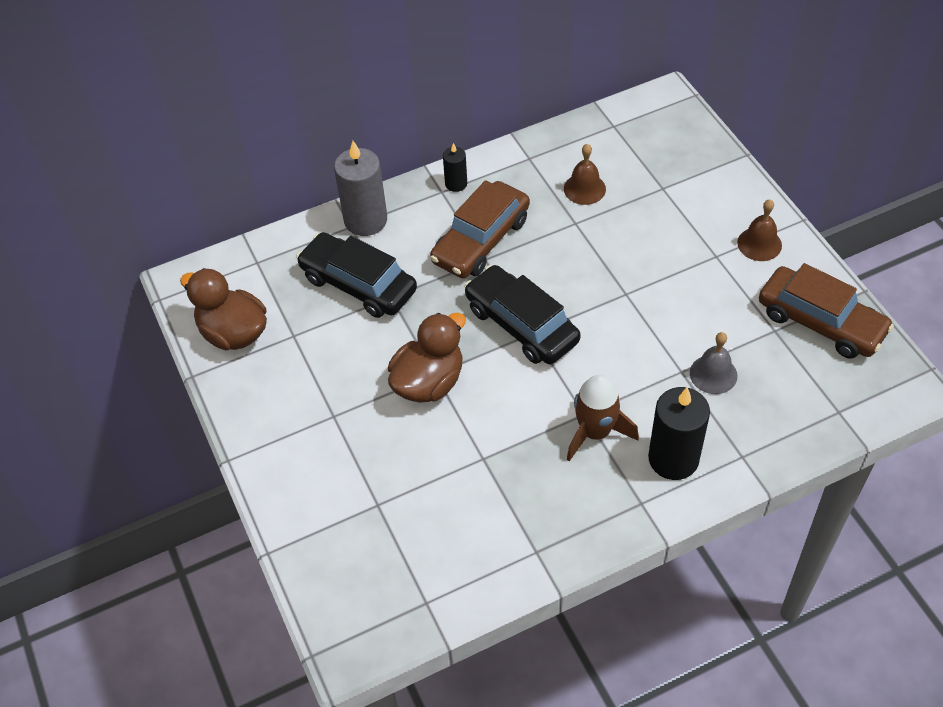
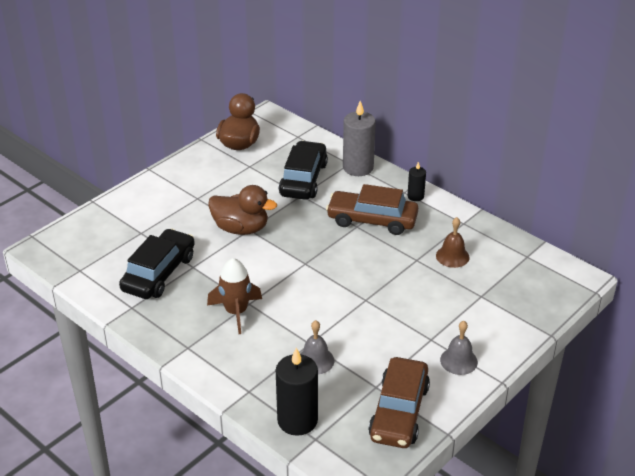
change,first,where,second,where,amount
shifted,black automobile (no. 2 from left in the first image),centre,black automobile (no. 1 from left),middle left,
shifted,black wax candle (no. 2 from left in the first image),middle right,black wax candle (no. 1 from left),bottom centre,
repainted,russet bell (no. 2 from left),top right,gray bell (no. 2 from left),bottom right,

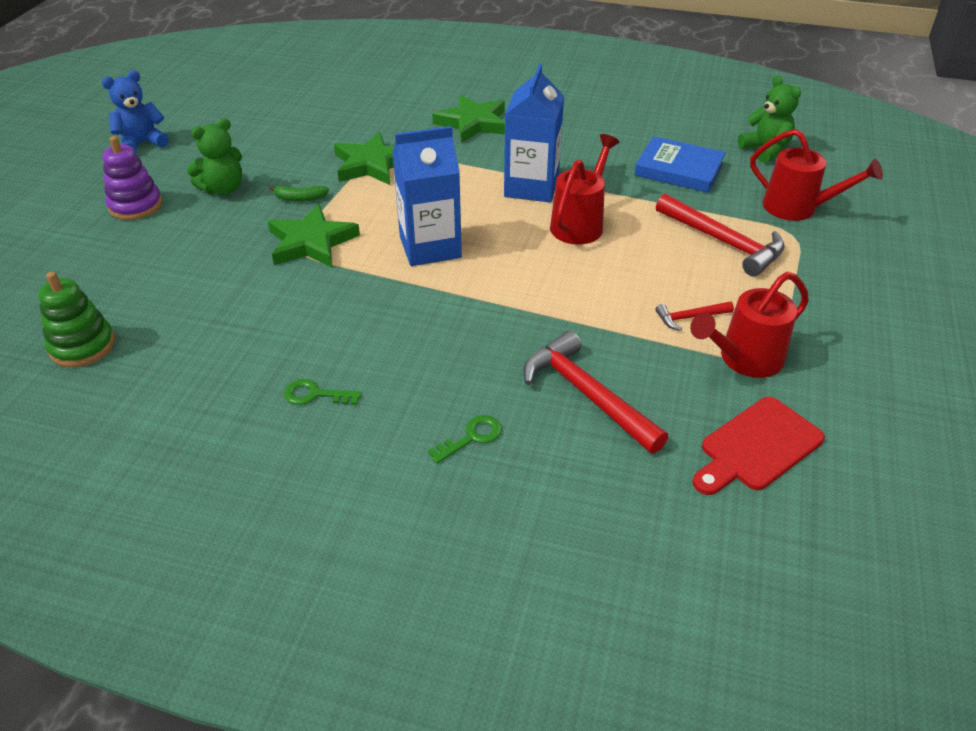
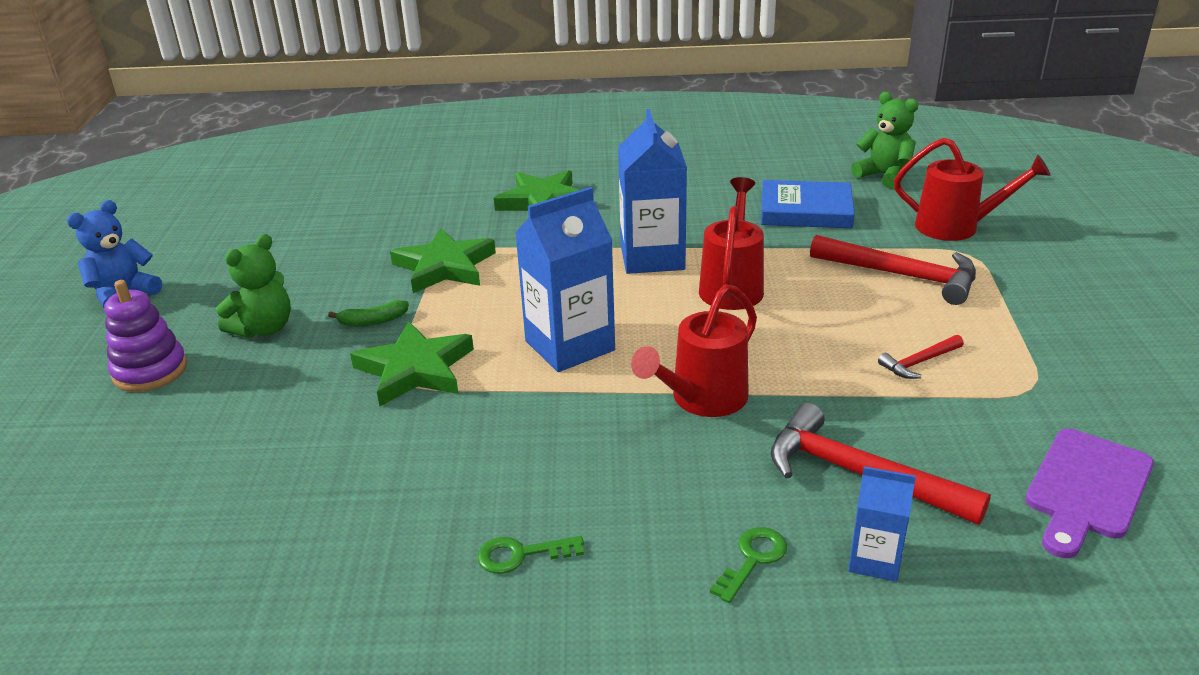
change,first,where,second,where,amount
gone,emerald stacking rings,middle left,,,
new,,,royal blue carton (no. 3 from left),bottom right,
shifted,scarlet watering can (no. 2 from left in the first image),middle right,scarlet watering can (no. 1 from left),centre,
repainted,scarlet chopping board,middle right,purple chopping board,bottom right,

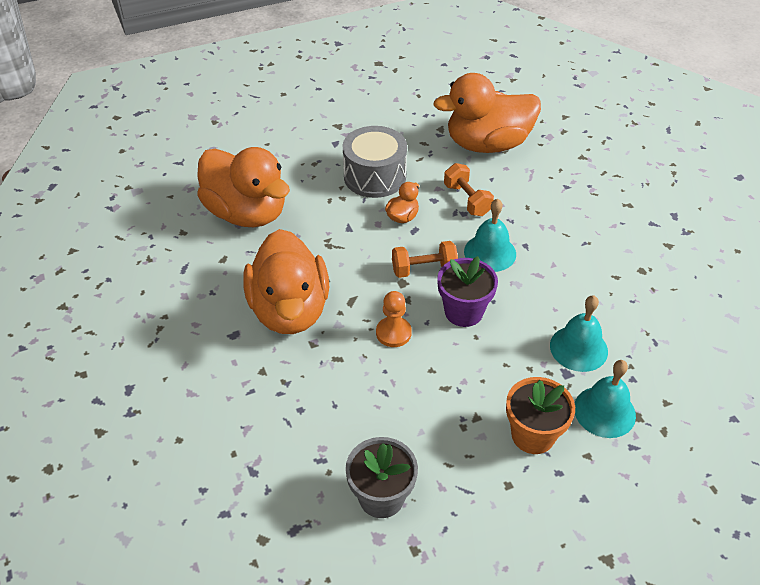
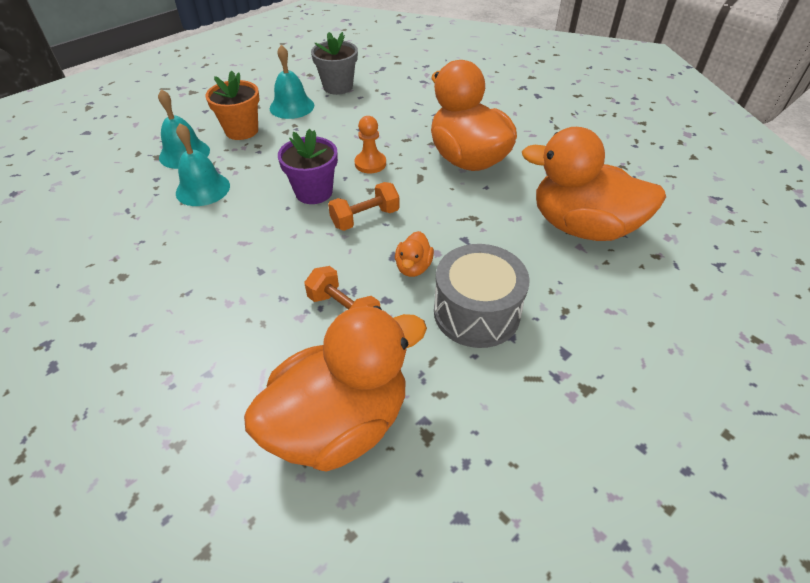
change,first,where,second,where,amount
shifted,teal bell (no. 1 from left in the first image),centre,teal bell (no. 3 from left),top centre,

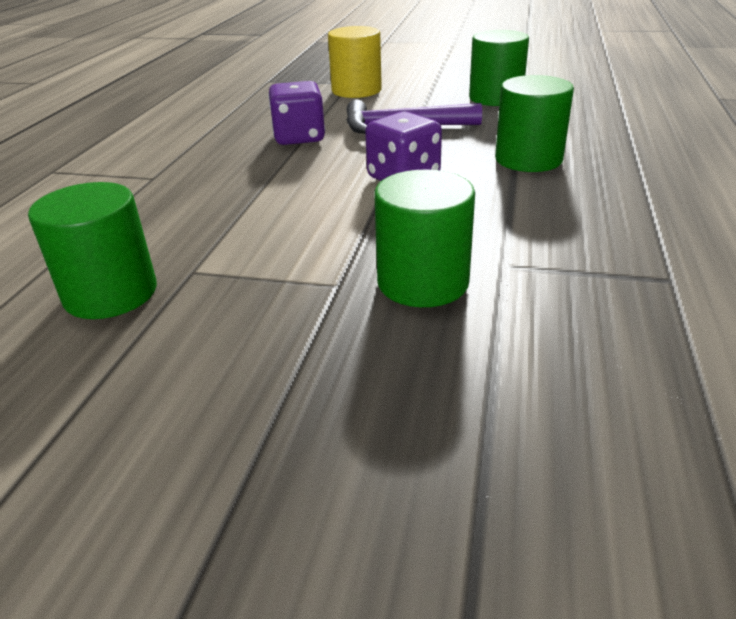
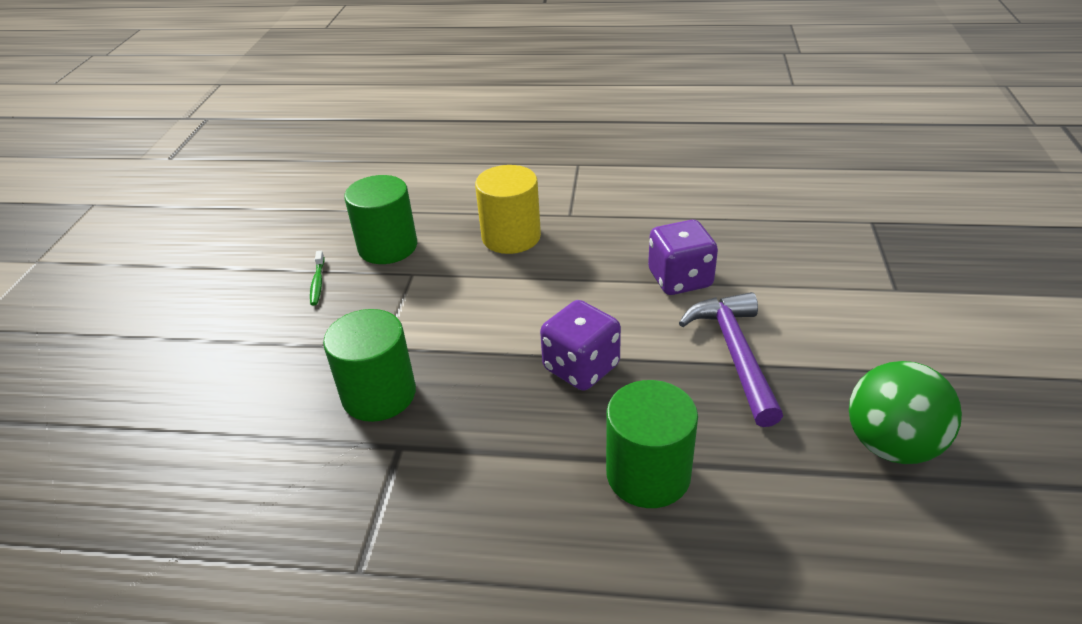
change,first,where,second,where,amount
new,,,emerald tooth brush,middle left,
shifted,yellow cylinder,top centre,,centre,
swapped,emerald cylinder (no. 3 from left),top right,emerald play ball,middle right,

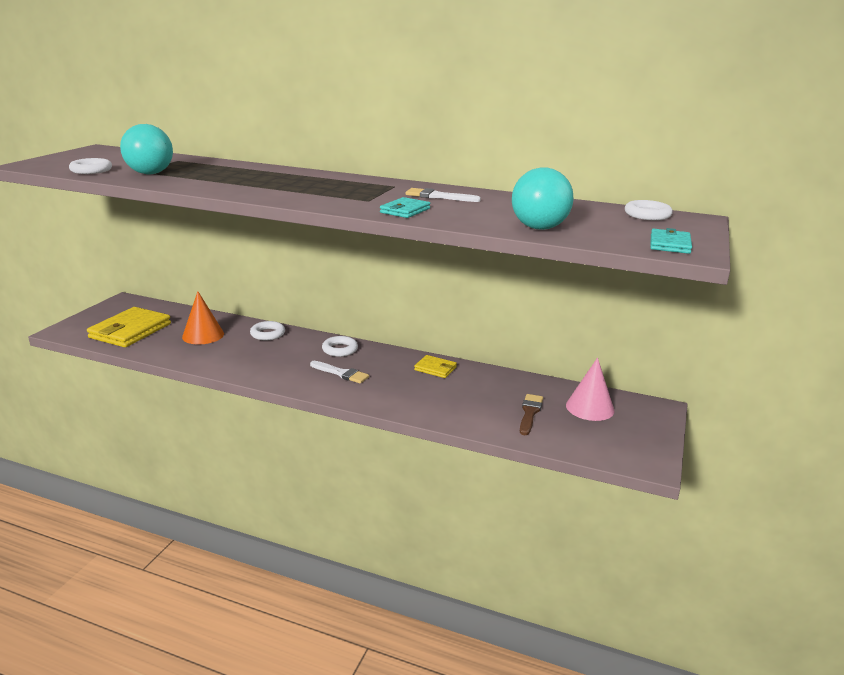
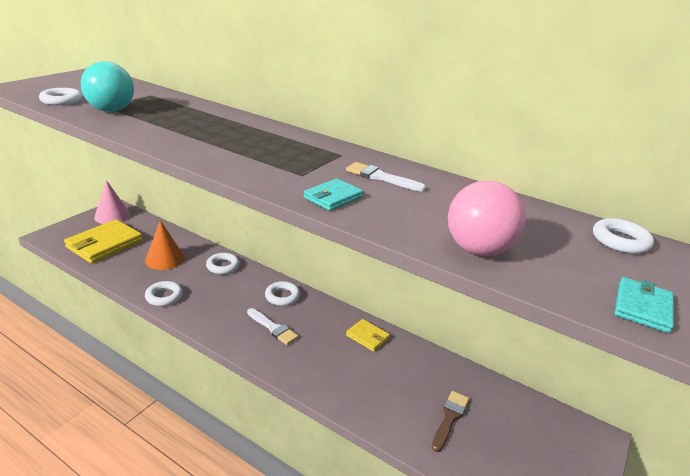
change,first,where,second,where,amount
new,,,white ring (no. 2 from left),middle left,
shifted,rosy solid cone,middle right,,middle left,
repainted,teal play ball (no. 2 from left),top centre,rosy play ball,middle right,

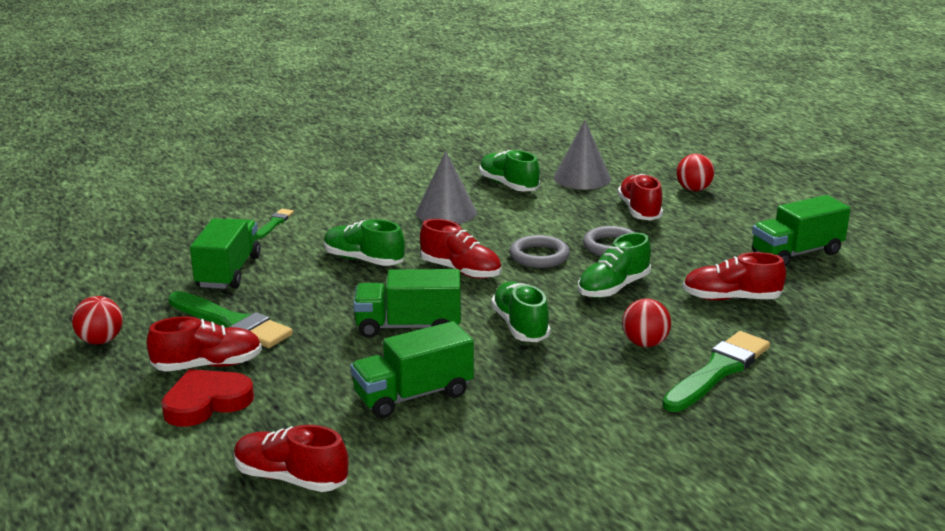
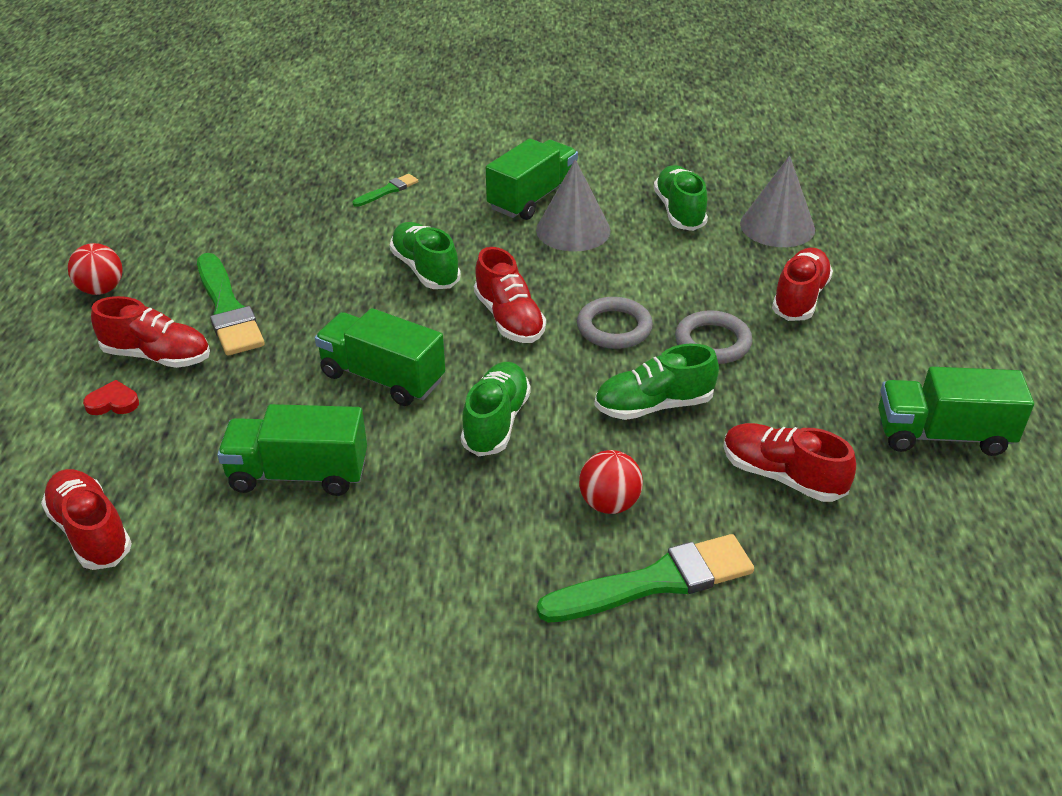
change,first,where,second,where,amount
gone,scarlet play ball (no. 3 from left),top right,,,
shifted,emerald lorry (no. 1 from left in the first image),middle left,emerald lorry (no. 3 from left),top centre,
scaled,scarlet love heart,bottom left,,middle left,x0.52

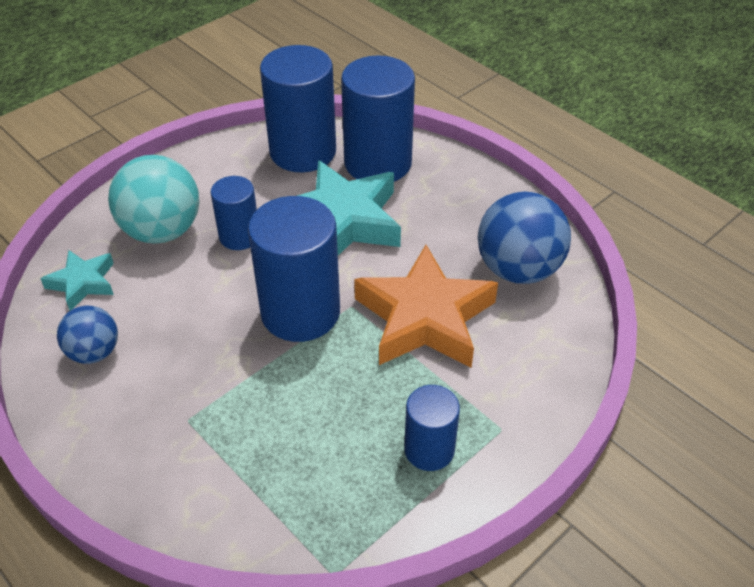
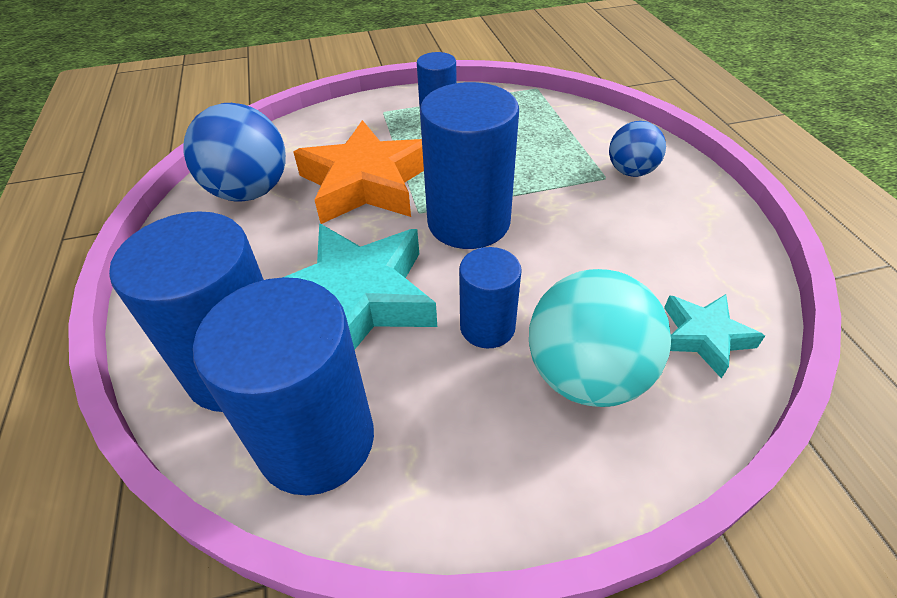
change,first,where,second,where,amount
shifted,royal blue play ball (no. 1 from left in the first image),middle left,royal blue play ball (no. 2 from left),top right,

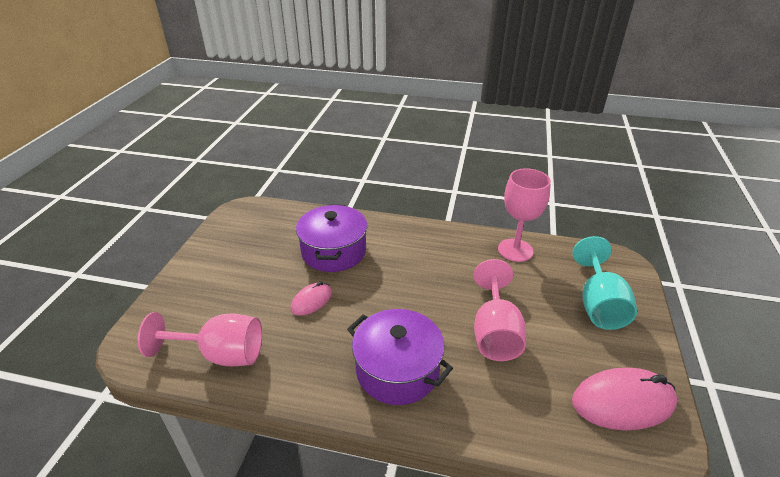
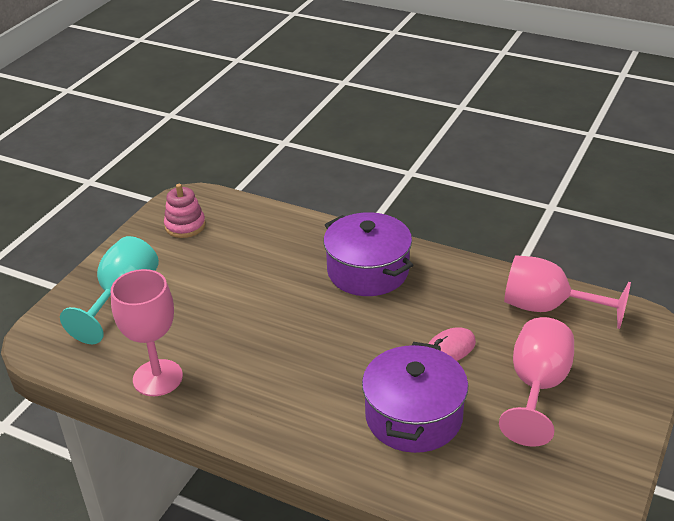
change,first,where,second,where,amount
shifted,rosy wine glass (no. 2 from left),centre,,bottom right,
swapped,rosy PC mouse (no. 2 from left),bottom right,rosy stacking rings,middle left,

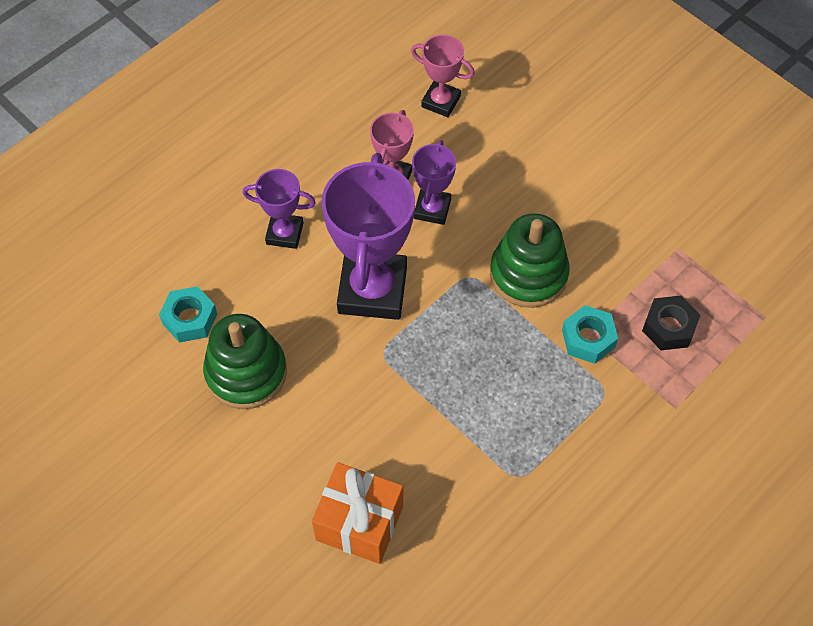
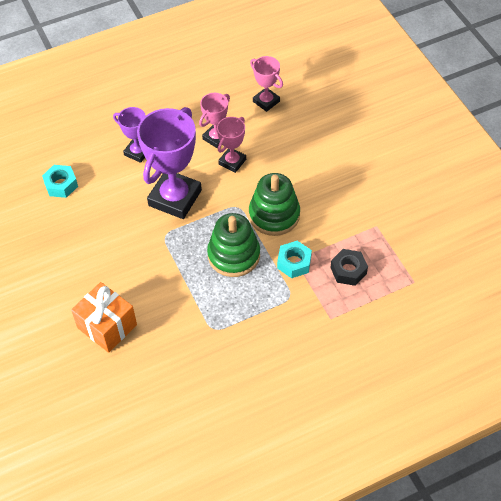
change,first,where,second,where,amount
shifted,emerald stacking rings (no. 1 from left),middle left,,centre,
repainted,purple award cup (no. 3 from left),top centre,rosy award cup (no. 2 from left),top centre,

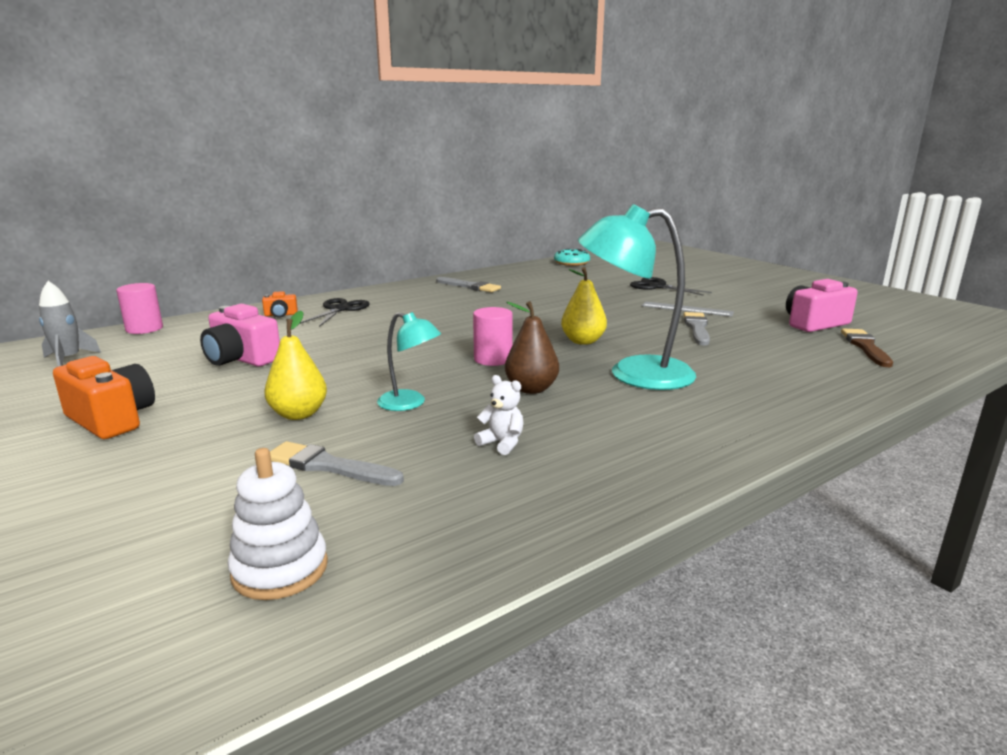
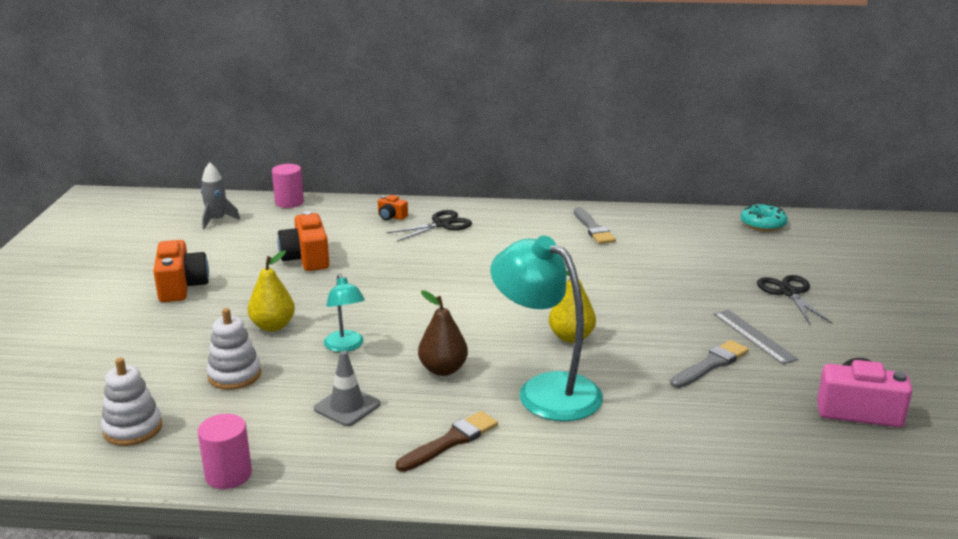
change,first,where,second,where,amount
shifted,rosy cylinder (no. 2 from left in the first image),centre,rosy cylinder (no. 1 from left),bottom left,
shifted,russet paint brush,middle right,,bottom centre,
swapped,gray paint brush (no. 1 from left),centre,white stacking rings (no. 2 from left),middle left,
swapped,white stuffed bear,centre,gray road cone,bottom centre,
repainted,rosy photo camera (no. 1 from left),middle left,orange-coloured photo camera (no. 2 from left),middle left,

